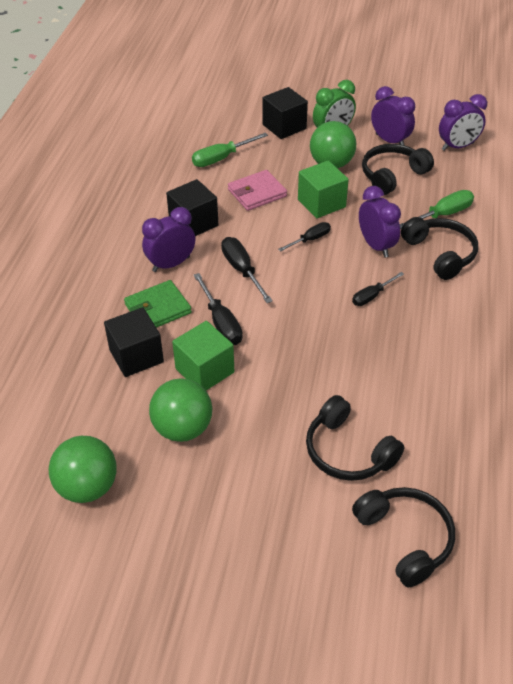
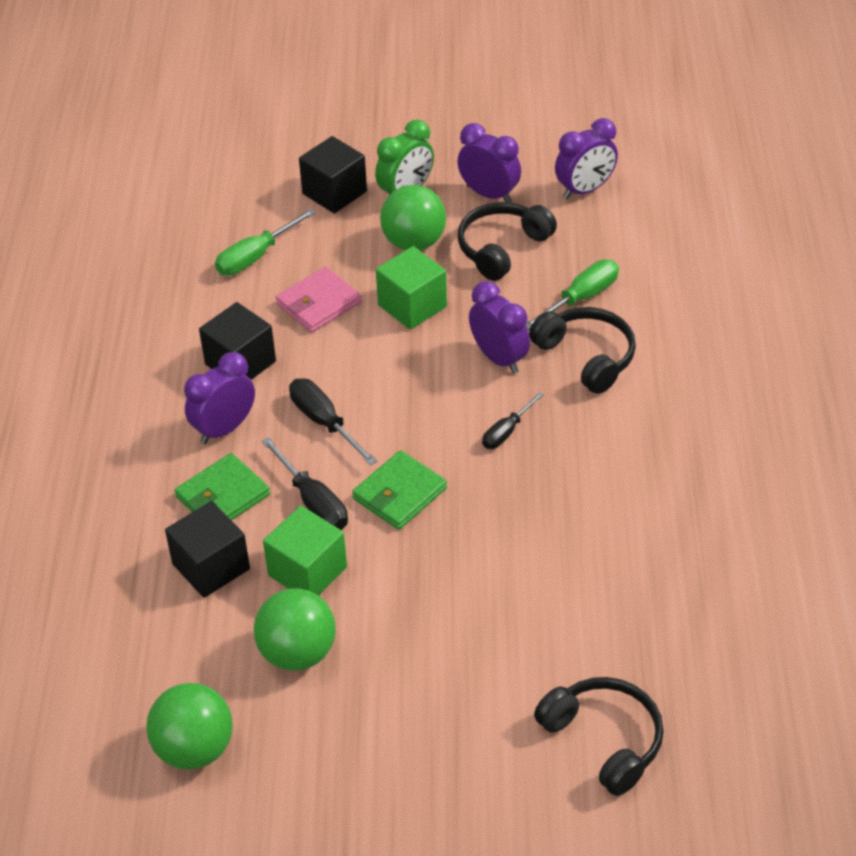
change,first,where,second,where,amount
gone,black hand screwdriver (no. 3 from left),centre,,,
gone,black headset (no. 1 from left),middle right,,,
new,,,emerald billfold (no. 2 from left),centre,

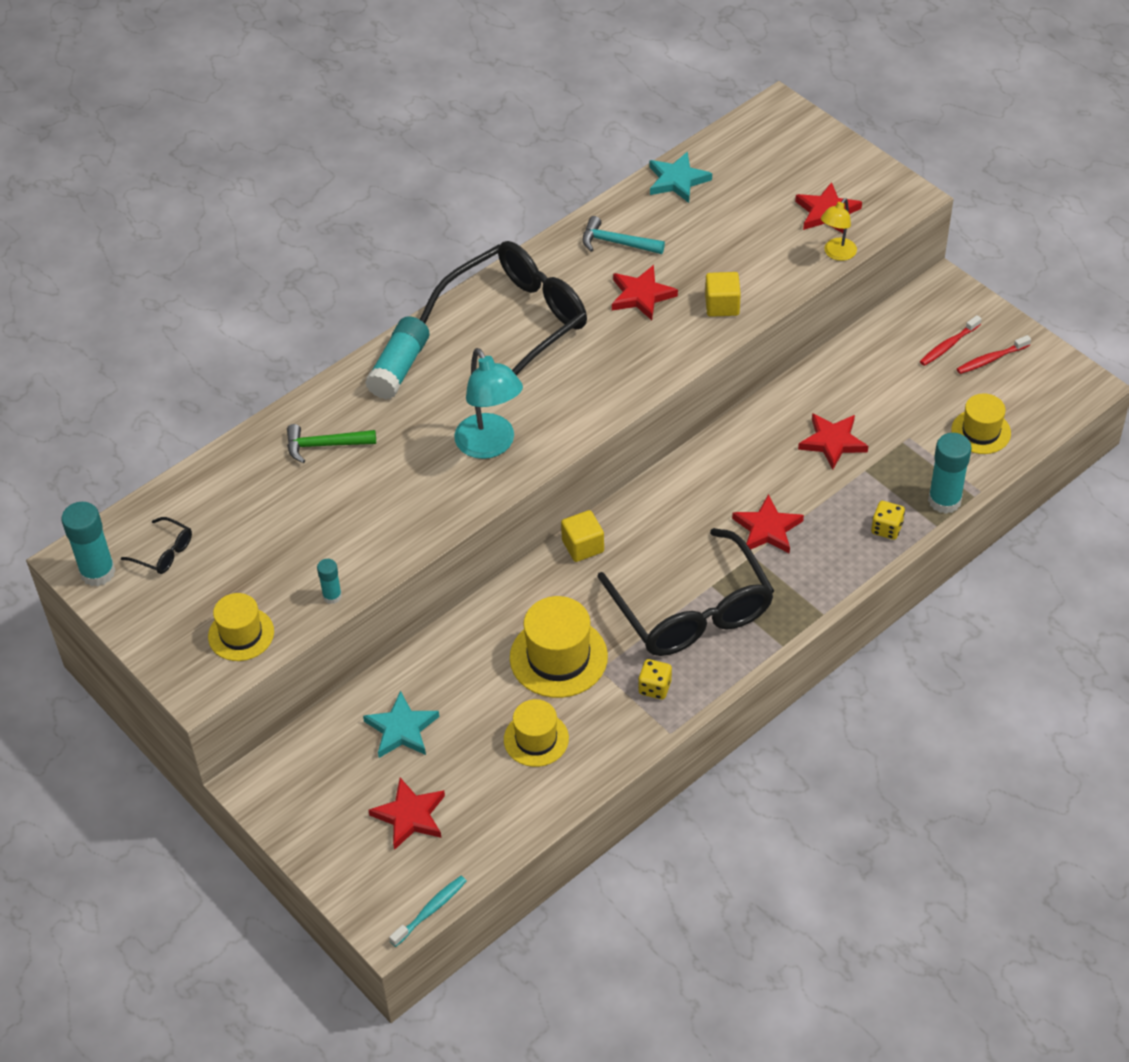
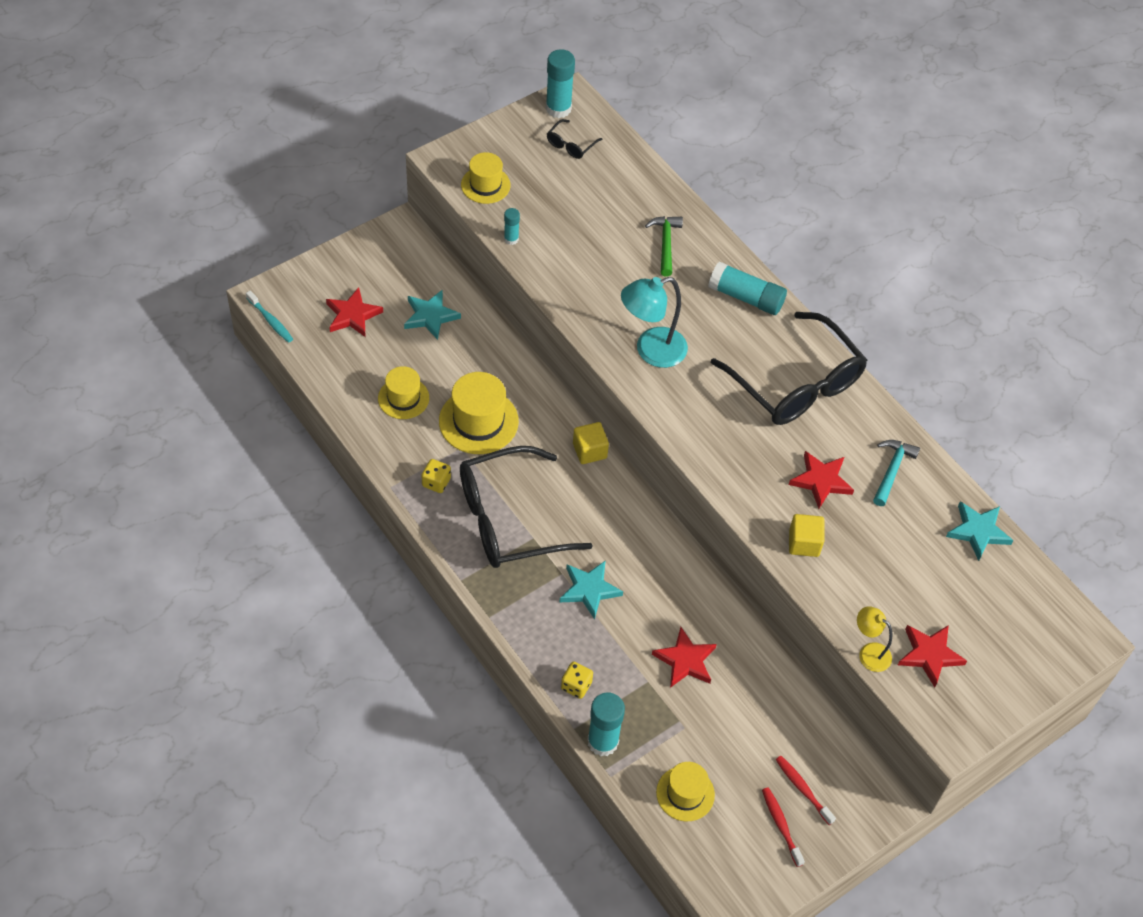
change,first,where,second,where,amount
repainted,scarlet five-pointed star (no. 3 from left),middle right,teal five-pointed star (no. 2 from left),centre,

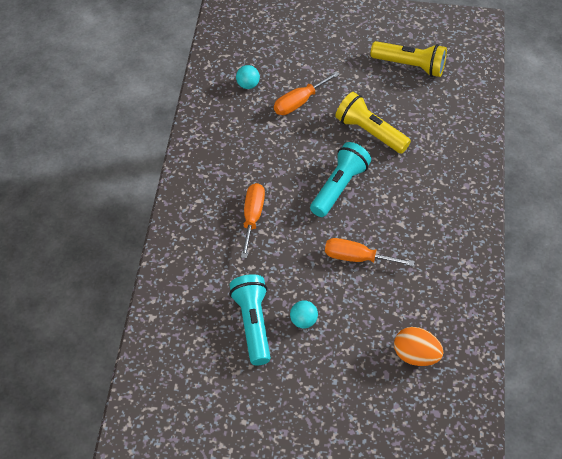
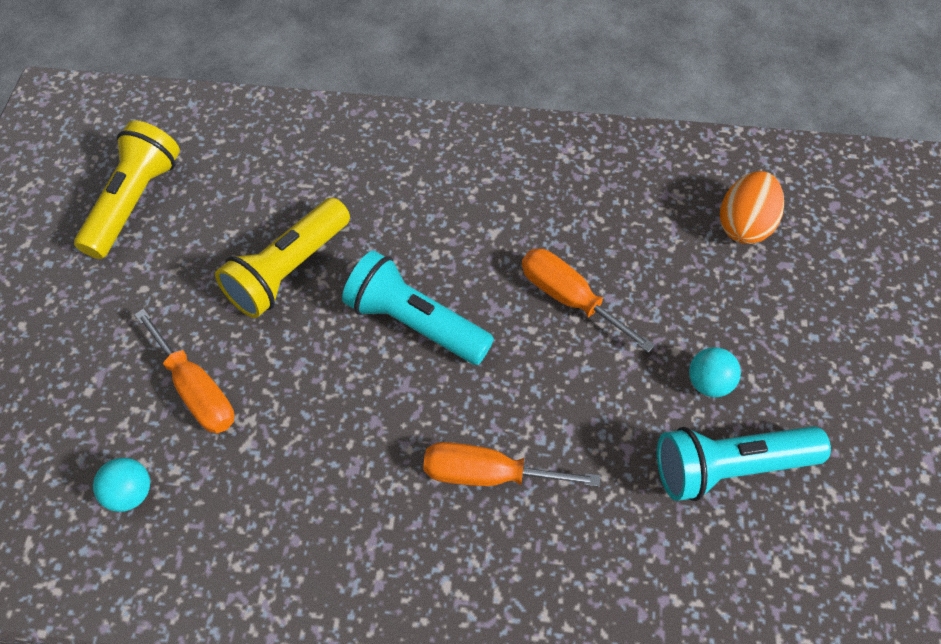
change,first,where,second,where,amount
rotated,orange-coloured hand screwdriver (no. 3 from left),centre,,centre,120 degrees clockwise

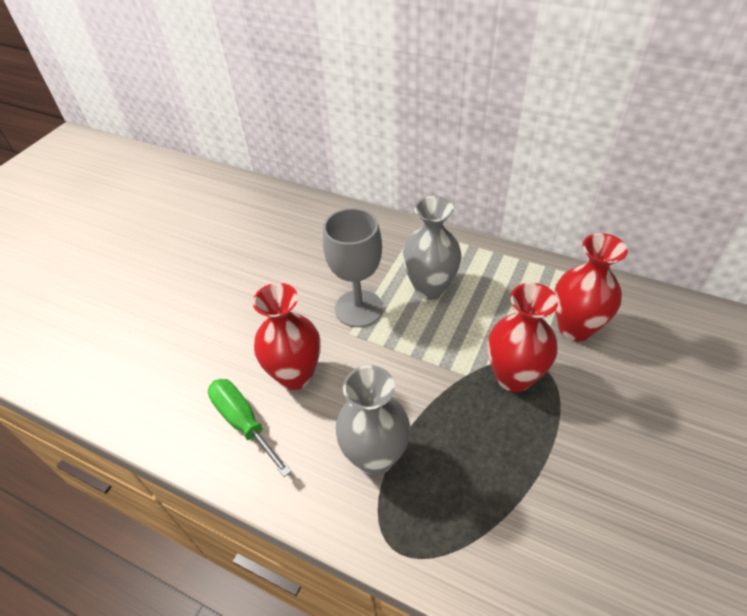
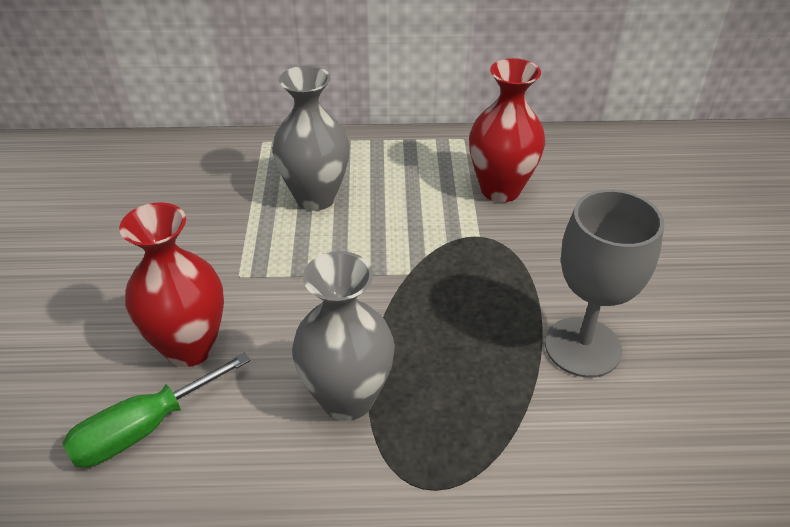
change,first,where,second,where,amount
gone,scarlet vase (no. 2 from left),middle right,,,
shifted,gray wine glass,centre,,middle right,
rotated,emerald hand screwdriver,bottom centre,,bottom left,60 degrees counterclockwise

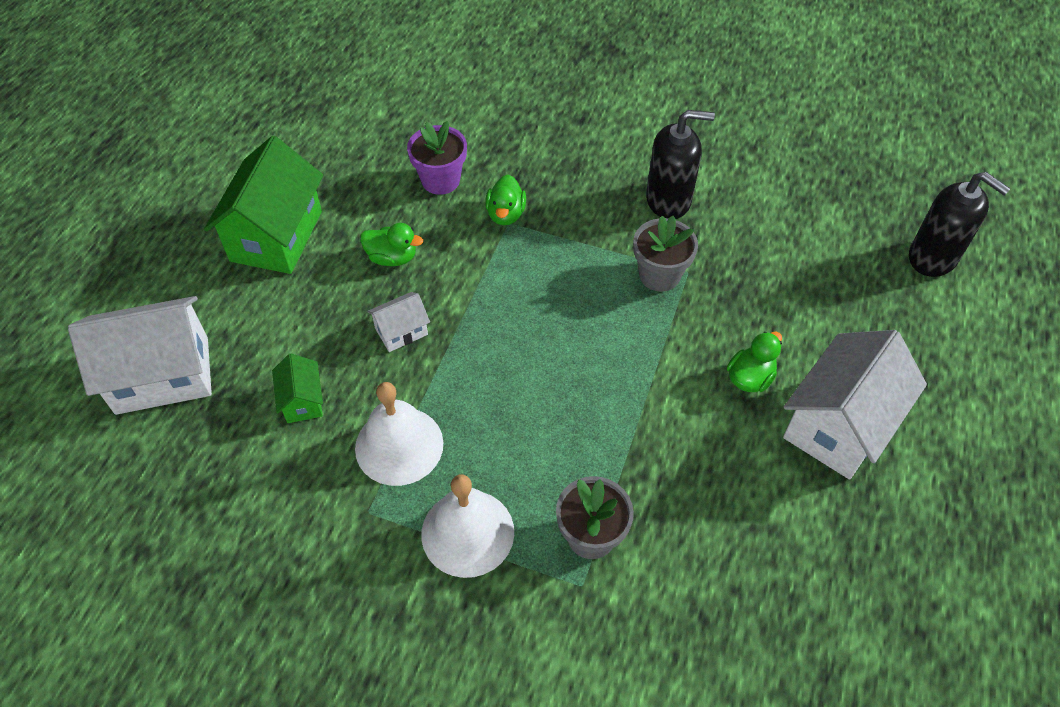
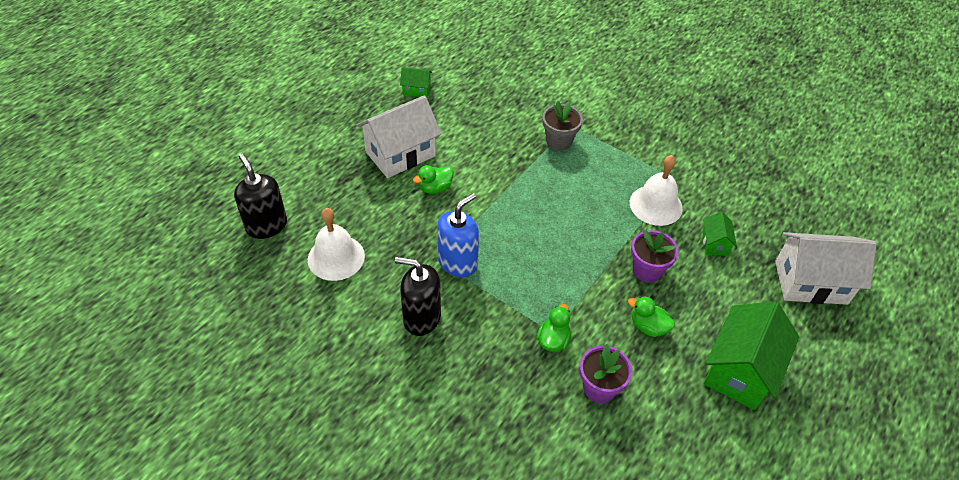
change,first,where,second,where,amount
new,,,emerald toy house (no. 1 from left),top centre,
shifted,white bell (no. 2 from left in the first image),bottom centre,white bell (no. 1 from left),centre,
swapped,white toy house (no. 2 from left),centre,purple plant pot (no. 2 from left),middle right,
swapped,gray plant pot (no. 2 from left),centre,royal blue pump bottle,centre,

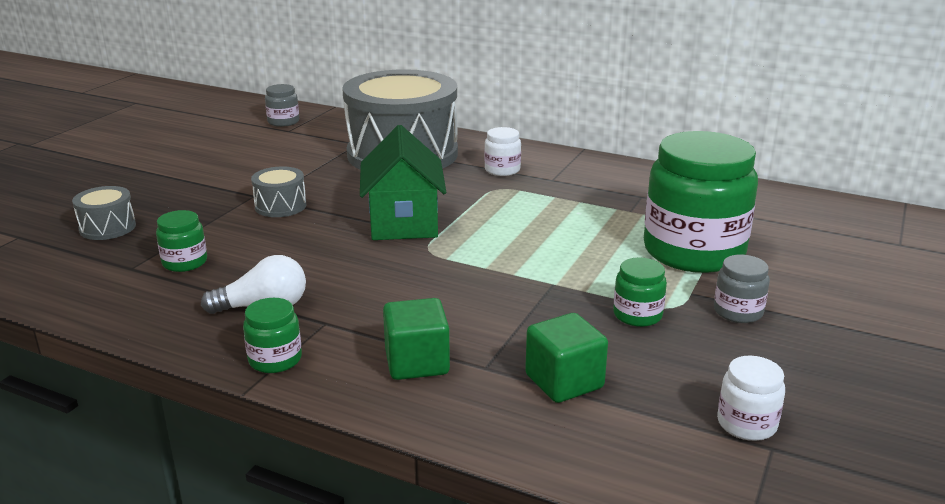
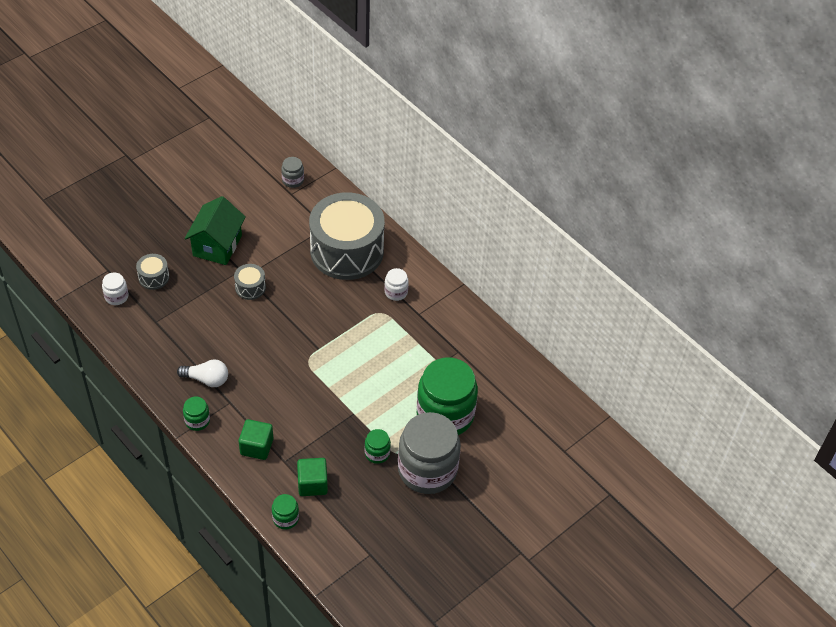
change,first,where,second,where,amount
shifted,emerald jam jar (no. 1 from left in the first image),middle left,emerald jam jar (no. 2 from left),bottom centre,
shifted,emerald toy house,centre,,middle left,
shifted,white jam jar (no. 2 from left in the first image),bottom right,white jam jar (no. 1 from left),middle left,
scaled,gray jam jar (no. 2 from left),middle right,,bottom centre,x2.33

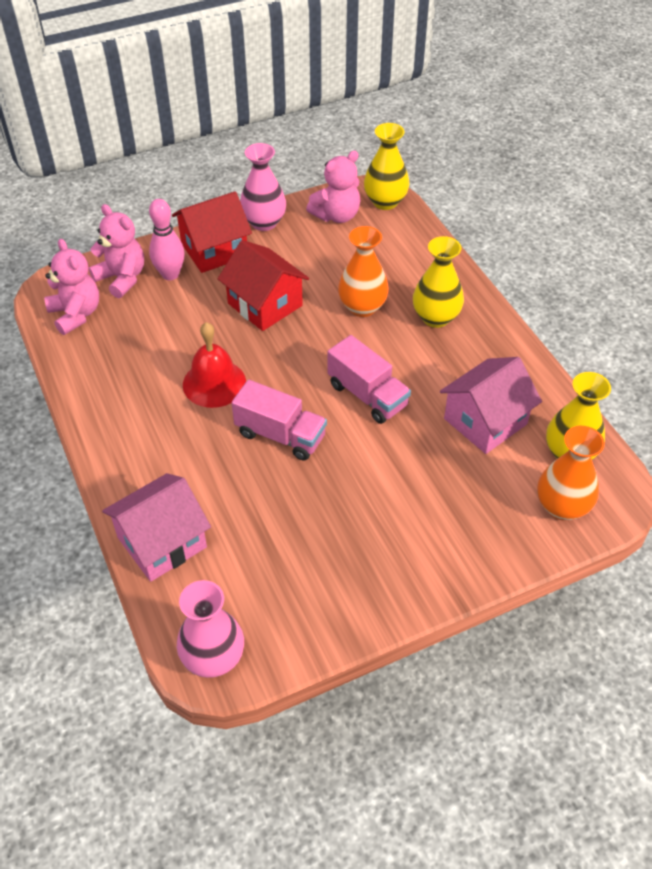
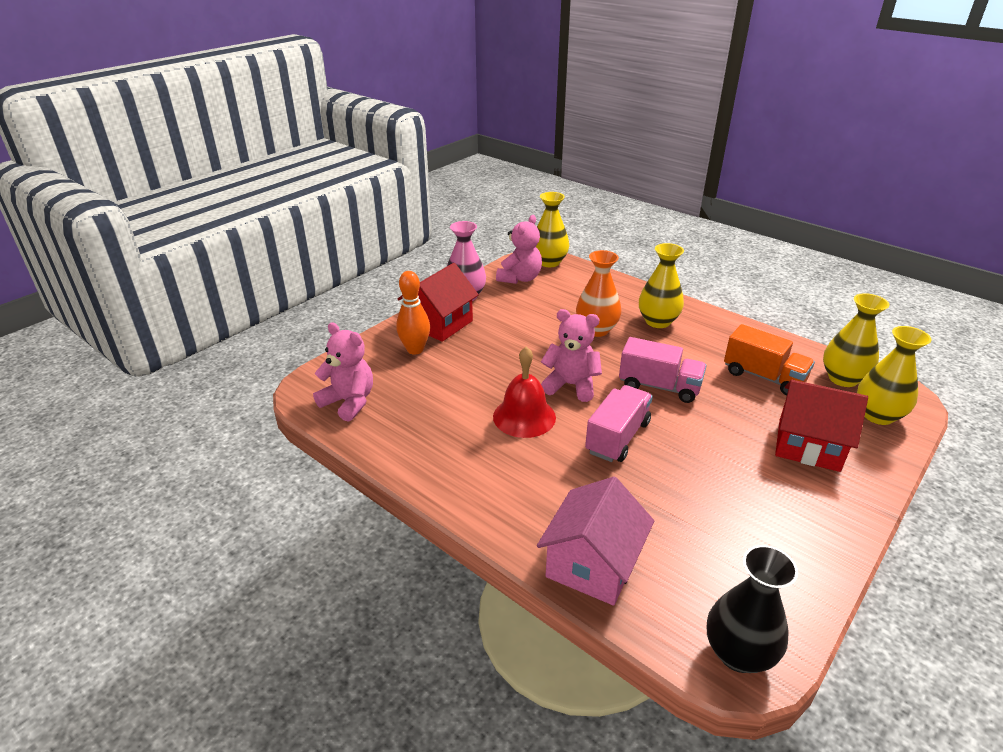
change,first,where,second,where,amount
shifted,rosy stuffed bear (no. 2 from left in the first image),top left,rosy stuffed bear (no. 3 from left),centre,
shifted,scarlet toy house (no. 2 from left),top centre,,middle right,
swapped,rosy toy house (no. 2 from left),middle right,orange-coloured lorry,middle right,
repainted,rosy tenpin,top left,orange-coloured tenpin,centre,
repainted,rosy vase (no. 1 from left),bottom left,black vase,bottom right,
repainted,orange-coloured vase (no. 2 from left),middle right,yellow vase (no. 4 from left),middle right,
rotated,rosy lorry (no. 1 from left),centre,,centre,60 degrees counterclockwise

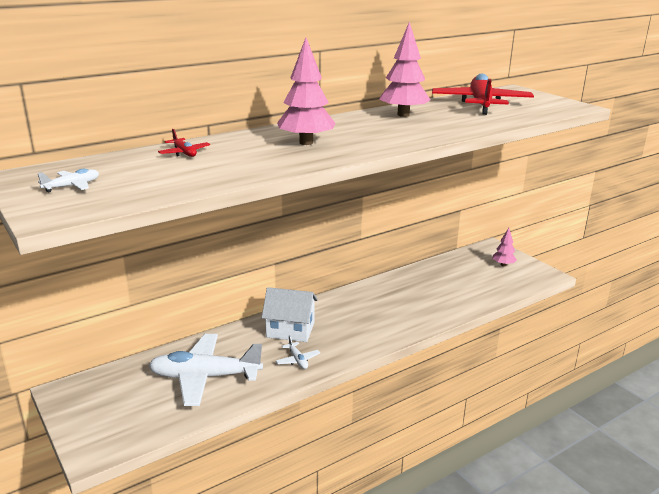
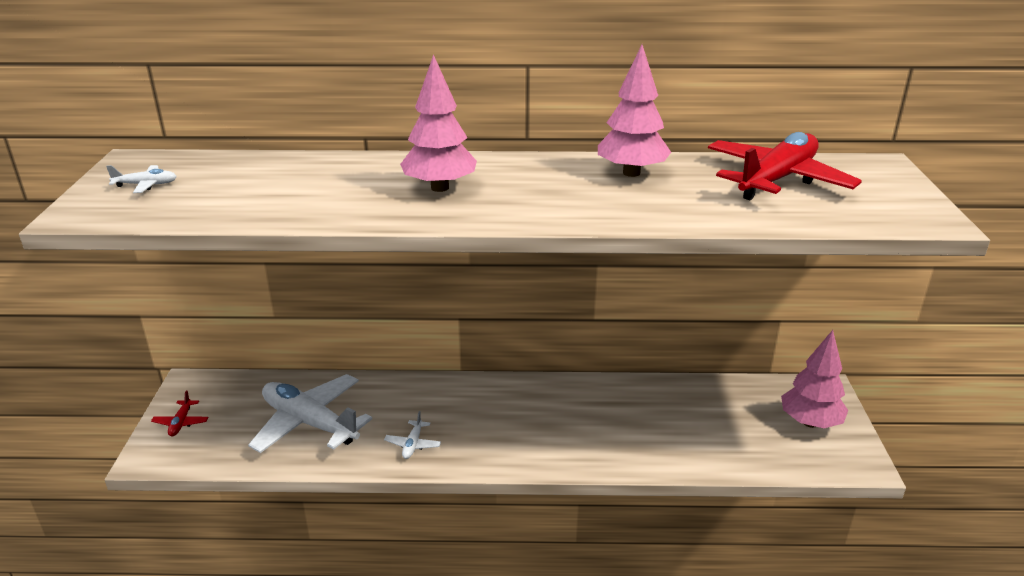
change,first,where,second,where,amount
gone,white toy house,centre,,,
shifted,scarlet toy plane (no. 1 from left),top left,,bottom left,
scaled,rosy toy tree (no. 3 from left),middle right,,middle right,x1.74

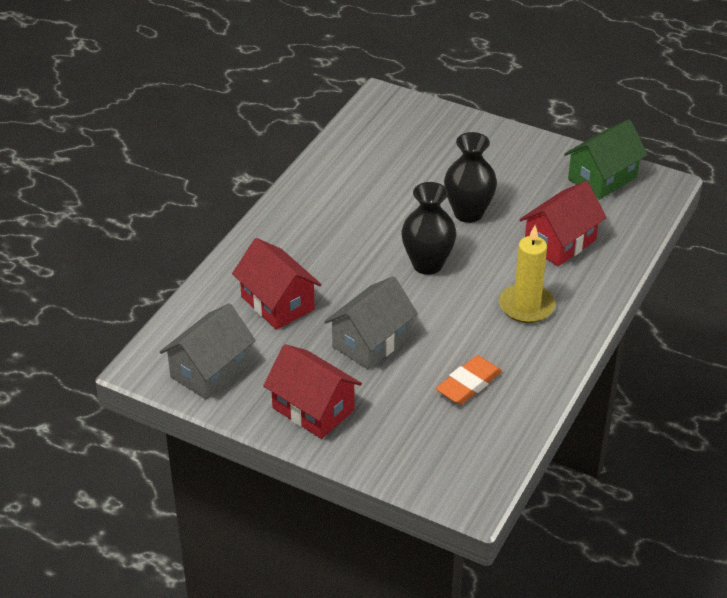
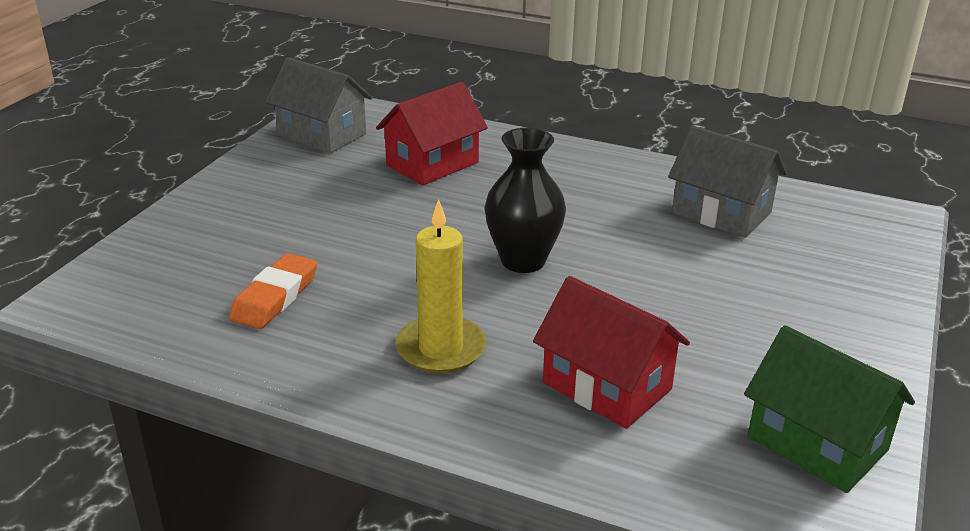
change,first,where,second,where,amount
gone,scarlet toy house (no. 2 from left),centre,,,
gone,black vase (no. 2 from left),top centre,,,
shifted,gray toy house (no. 2 from left),centre,,middle right,
rotated,orange-coloured pencil eraser,centre,,middle left,75 degrees clockwise

